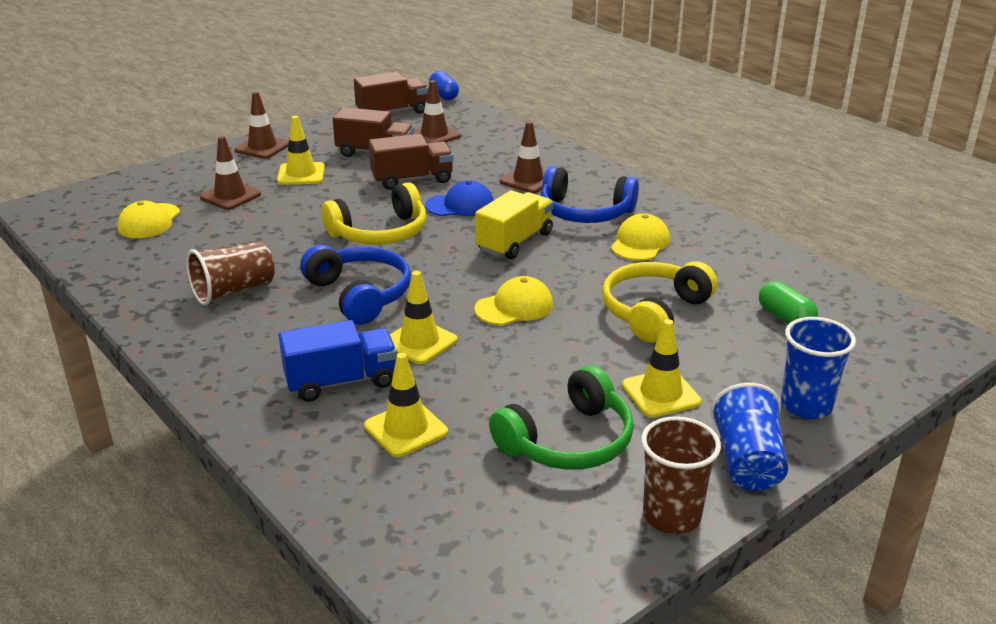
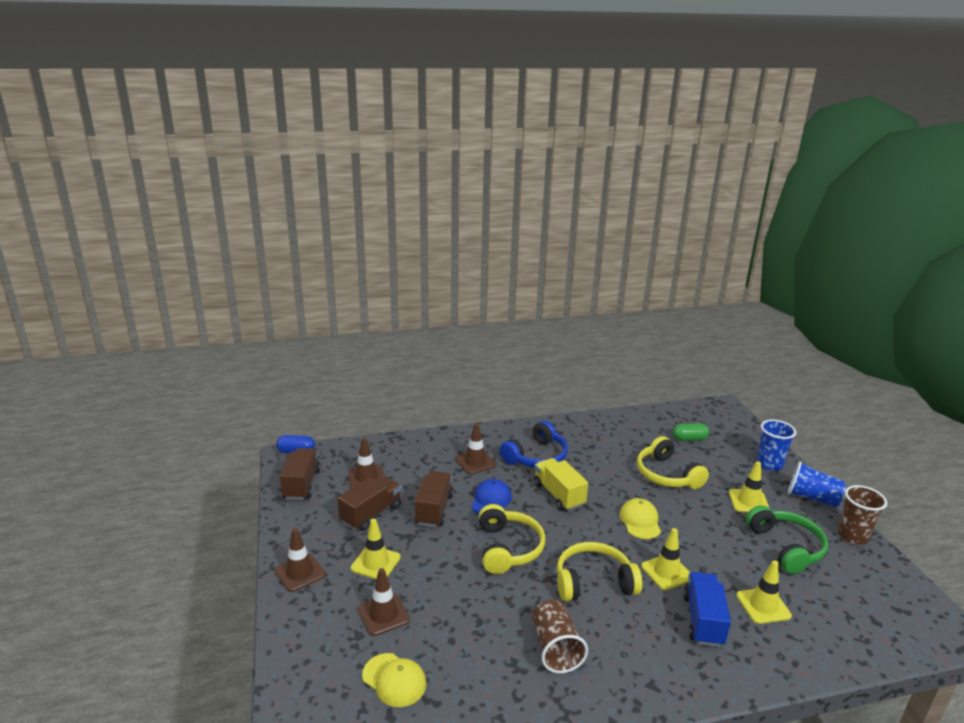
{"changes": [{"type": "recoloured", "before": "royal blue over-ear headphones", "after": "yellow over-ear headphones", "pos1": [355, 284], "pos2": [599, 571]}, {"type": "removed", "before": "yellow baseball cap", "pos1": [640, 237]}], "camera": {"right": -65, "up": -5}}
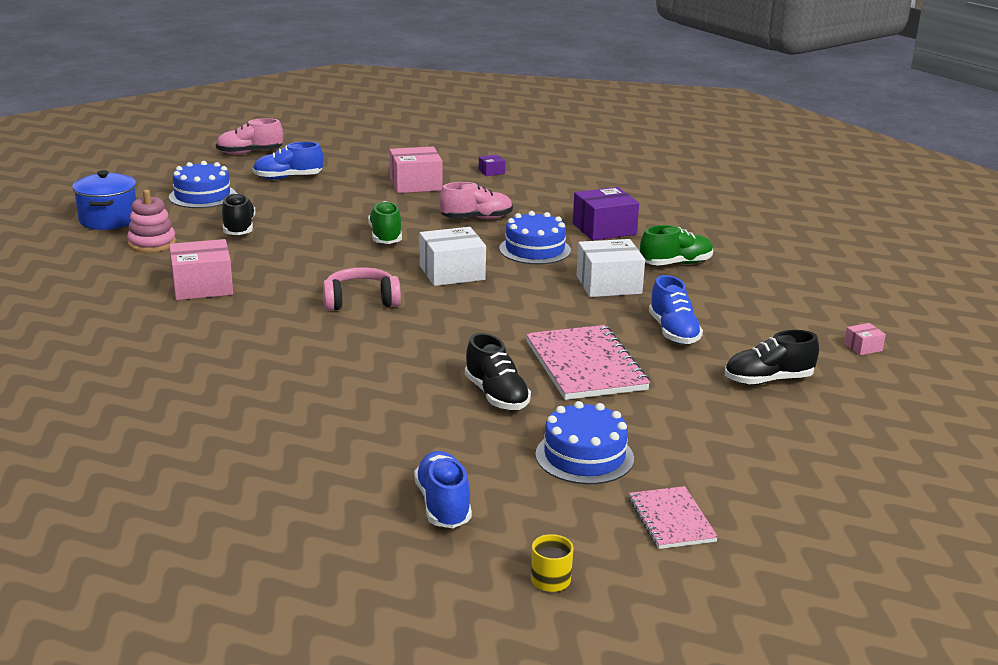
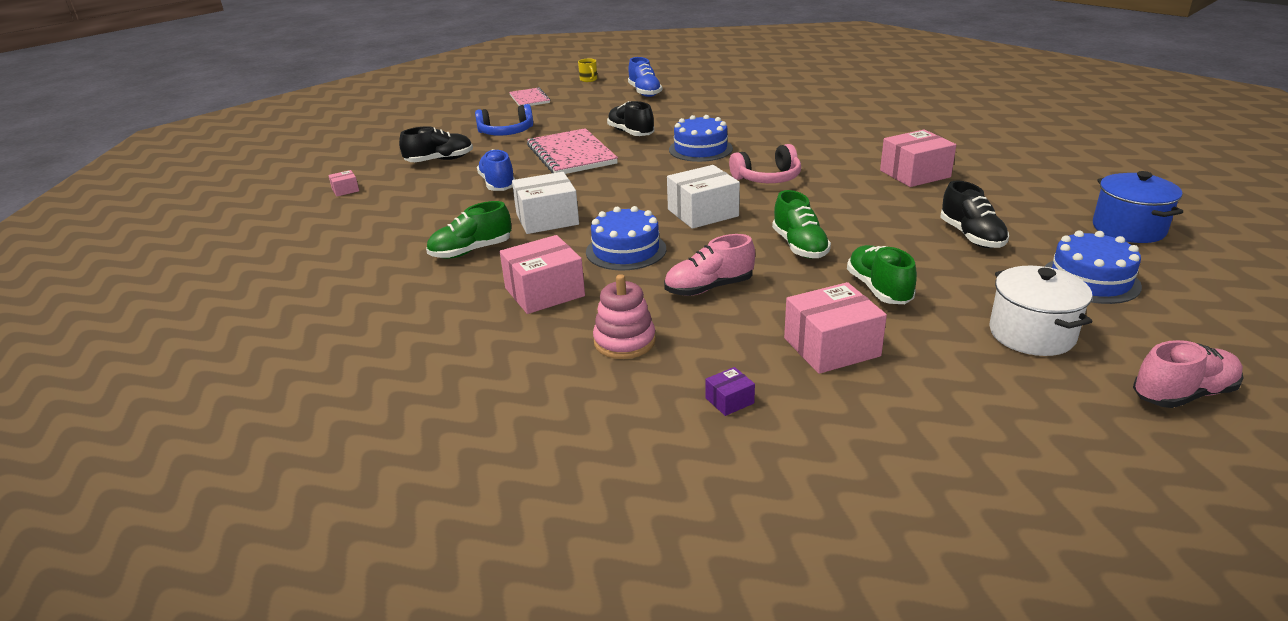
{"changes": [{"type": "moved", "before": "rose-pink ring stacker", "pos1": [151, 221], "pos2": [624, 316]}, {"type": "replaced", "before": "royal blue sneaker", "after": "pure white pot", "pos1": [288, 161], "pos2": [1040, 311]}, {"type": "moved", "before": "royal blue layer cake", "pos1": [584, 442], "pos2": [701, 138]}, {"type": "recoloured", "before": "royal purple parcel", "after": "rose-pink parcel", "pos1": [606, 213], "pos2": [542, 274]}, {"type": "added", "after": "royal blue over-ear headphones", "pos2": [504, 120]}, {"type": "added", "after": "green sneaker", "pos2": [882, 274]}], "camera": {"right": 175, "up": 5}}
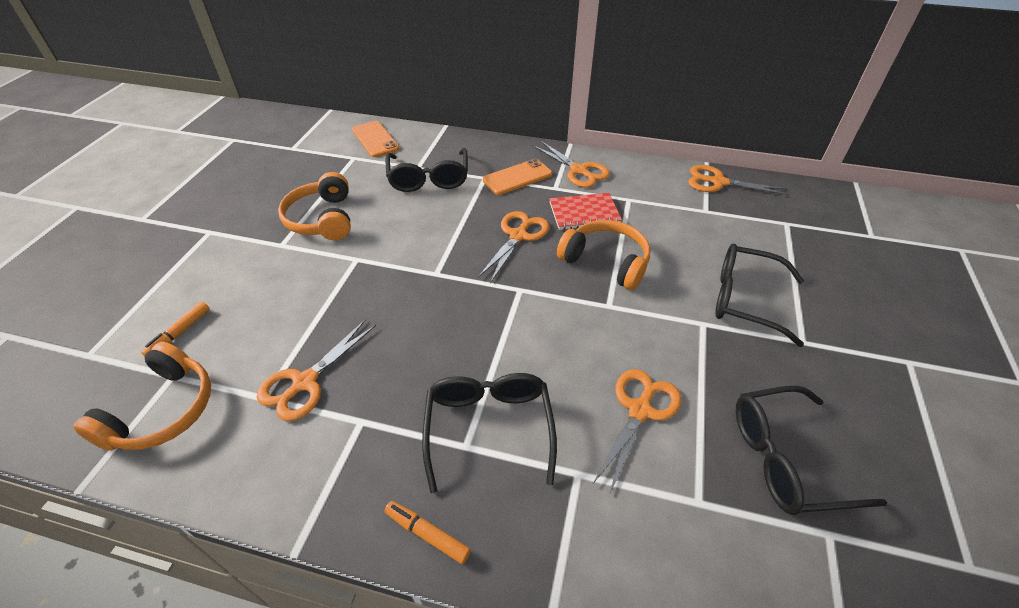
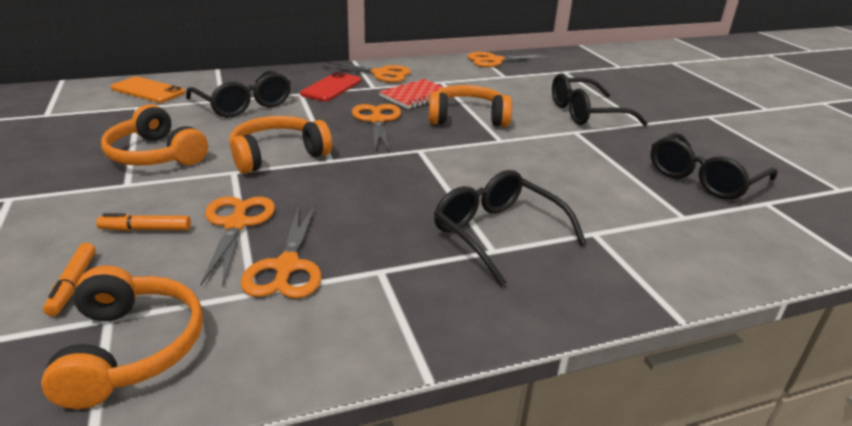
{"changes": [{"type": "moved", "before": "orange marker pen", "pos1": [427, 532], "pos2": [143, 222]}, {"type": "recoloured", "before": "orange phone", "after": "crimson phone", "pos1": [517, 177], "pos2": [330, 86]}, {"type": "moved", "before": "orange shears", "pos1": [636, 432], "pos2": [237, 242]}, {"type": "added", "after": "orange over-ear headphones", "pos2": [280, 145]}], "camera": {"right": -35, "up": -15}}
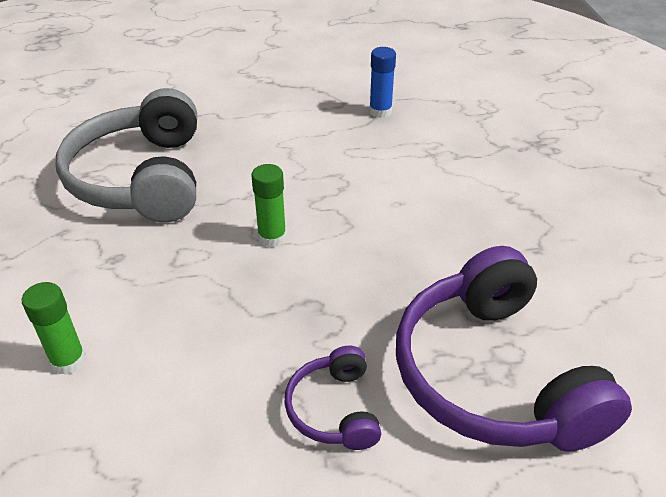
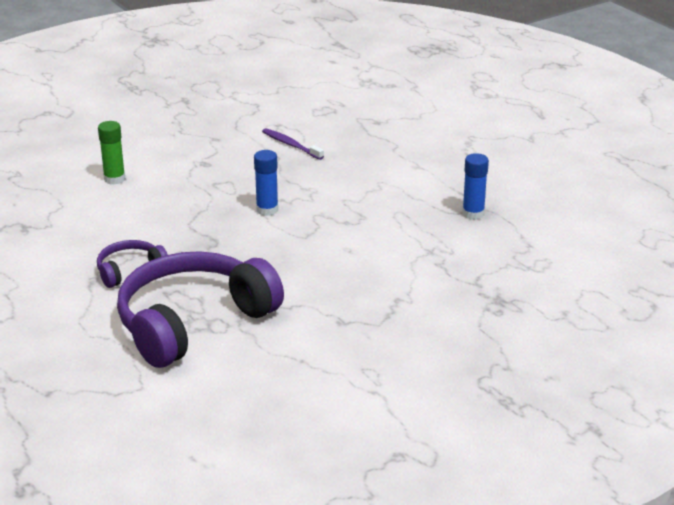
{"changes": [{"type": "replaced", "before": "grey over-ear headphones", "after": "royal purple dental brush", "pos1": [126, 155], "pos2": [293, 144]}, {"type": "recoloured", "before": "green stick of glue", "after": "royal blue stick of glue", "pos1": [269, 205], "pos2": [266, 183]}], "camera": {"right": 65, "up": -10}}
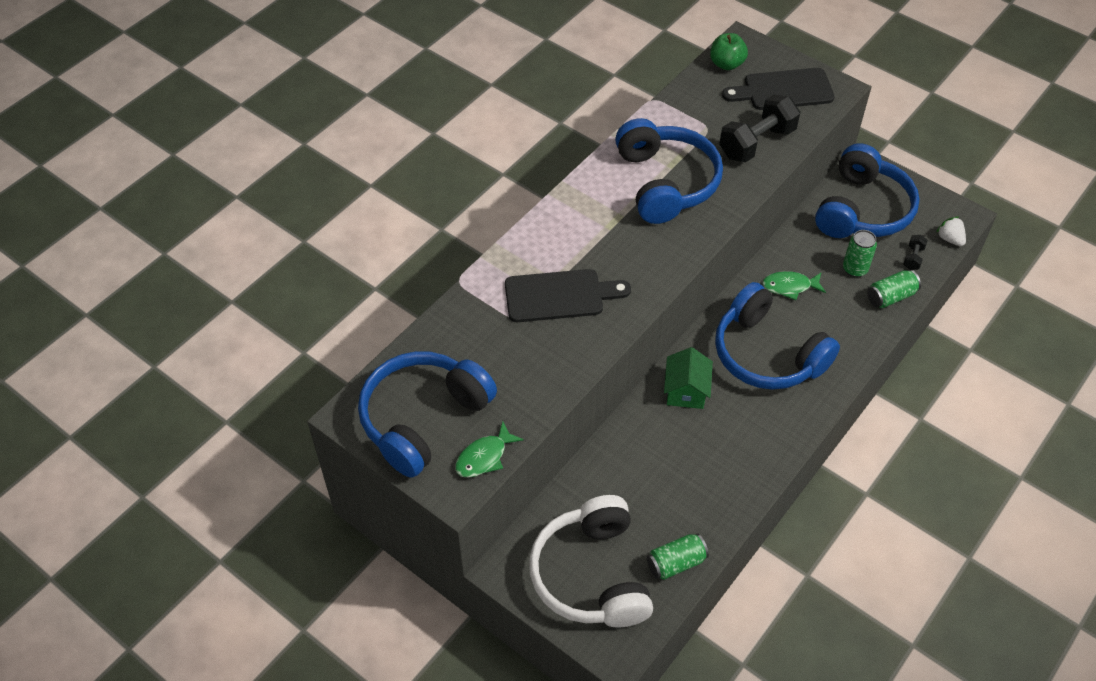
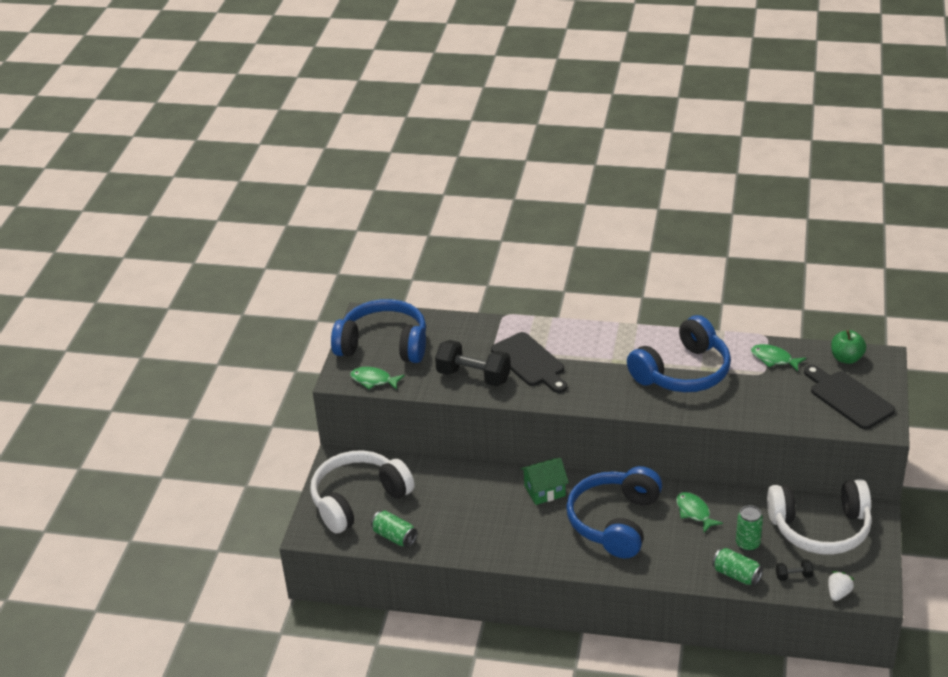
{"changes": [{"type": "moved", "before": "black hand weight", "pos1": [759, 128], "pos2": [473, 363]}, {"type": "recoloured", "before": "royal blue over-ear headphones", "after": "pure white over-ear headphones", "pos1": [867, 191], "pos2": [819, 517]}, {"type": "added", "after": "green fish", "pos2": [778, 358]}], "camera": {"right": 65, "up": -15}}
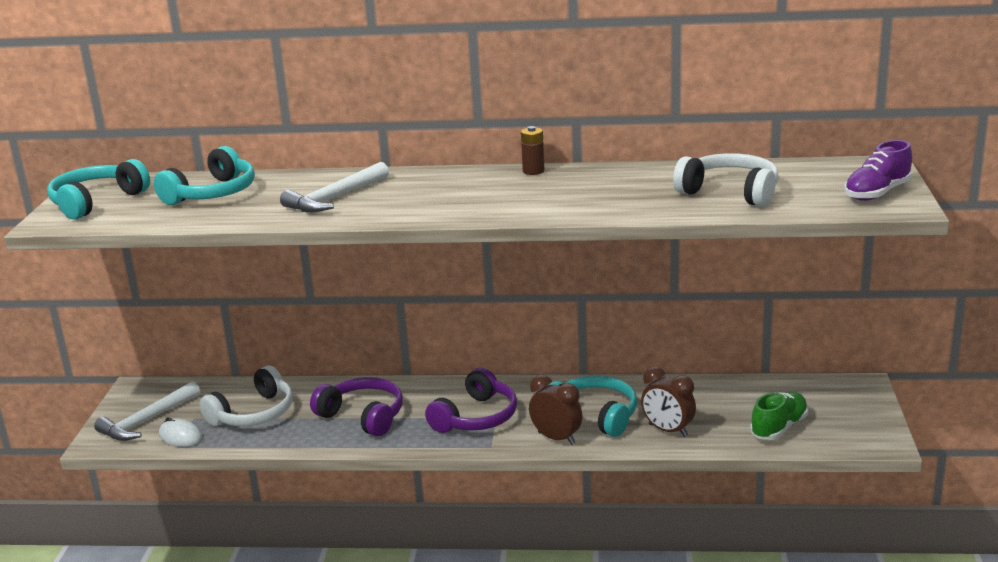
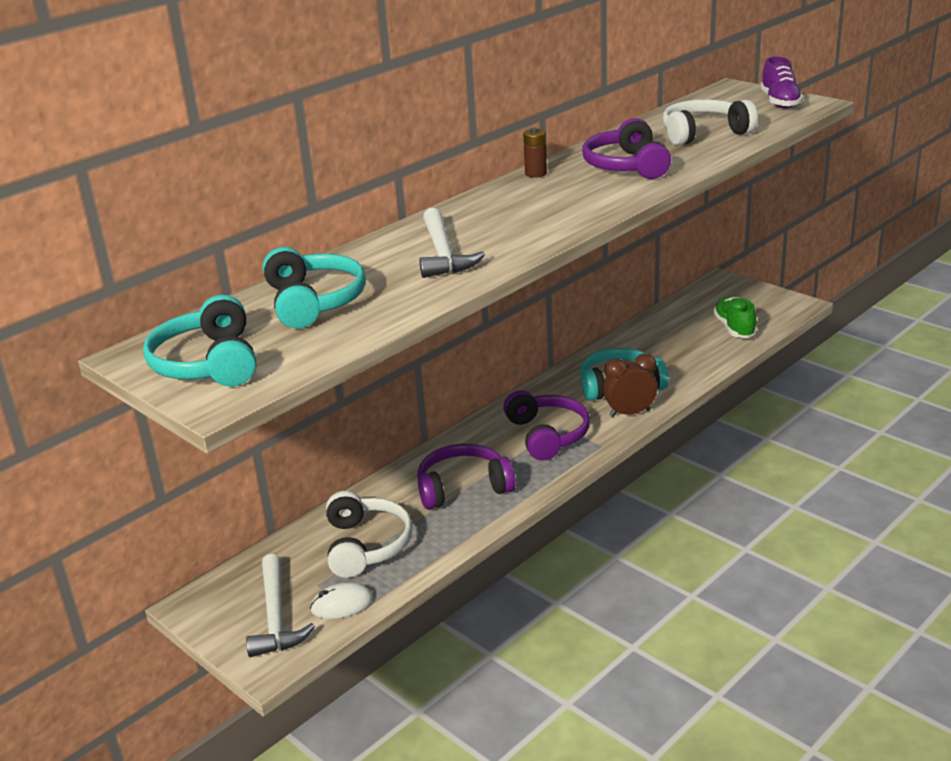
{"changes": [{"type": "removed", "before": "dark brown alarm clock", "pos1": [668, 401]}, {"type": "added", "after": "royal purple over-ear headphones", "pos2": [626, 148]}], "camera": {"right": -50, "up": 5}}
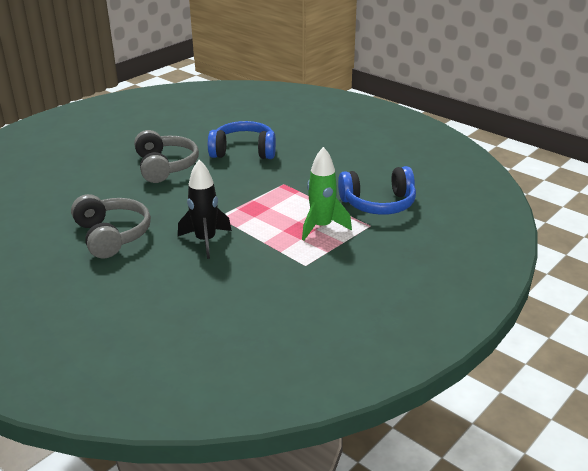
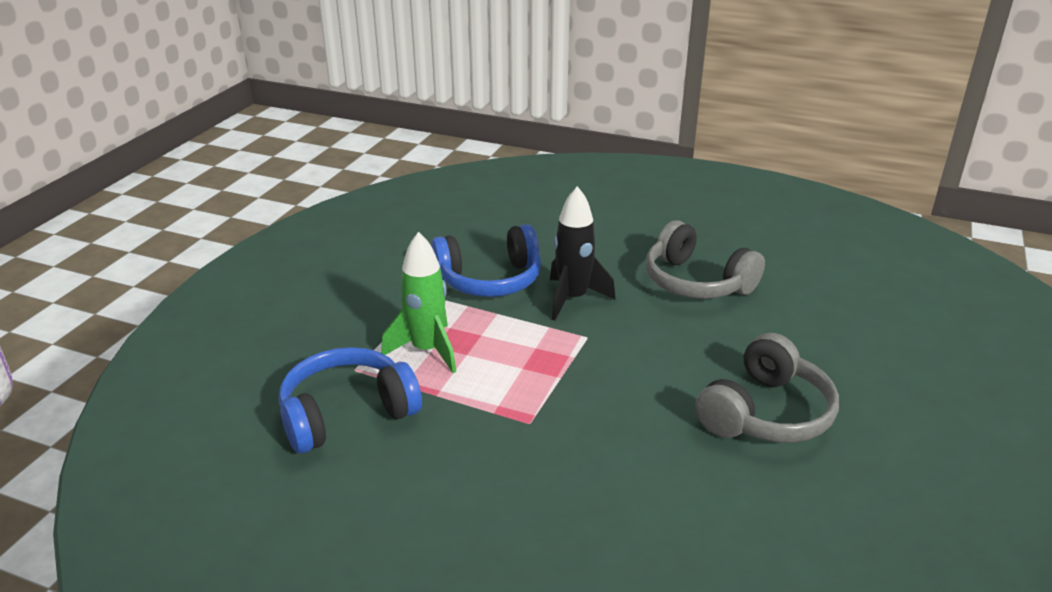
{"changes": [{"type": "turned", "before": "grey over-ear headphones", "pos1": [166, 156], "pos2": [767, 388], "turn": -105}, {"type": "moved", "before": "royal blue over-ear headphones", "pos1": [242, 140], "pos2": [486, 260]}], "camera": {"right": 160, "up": 0}}
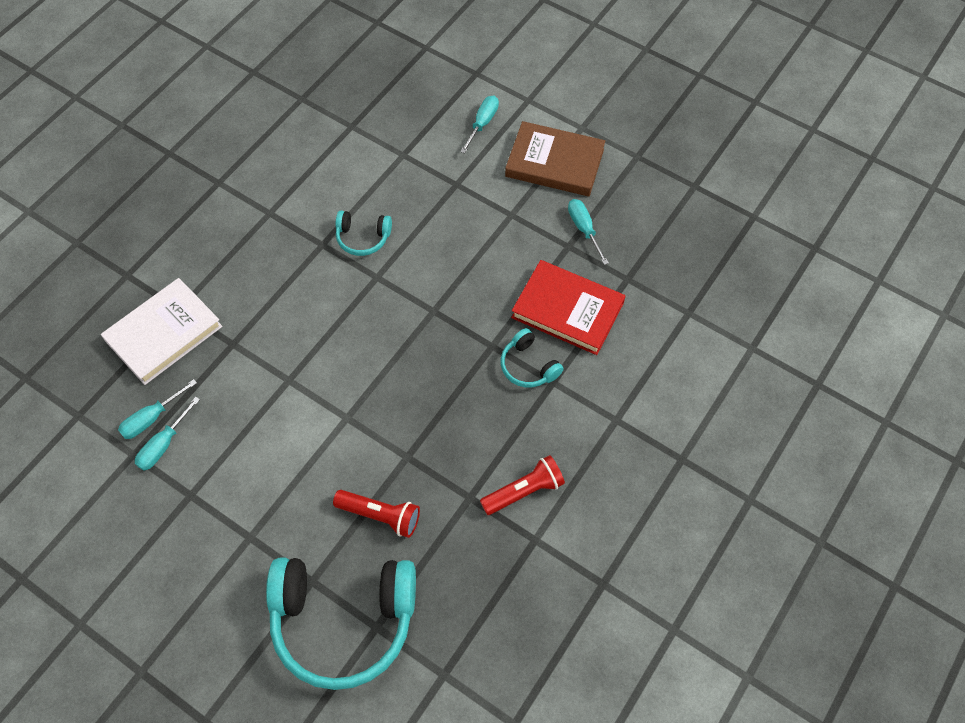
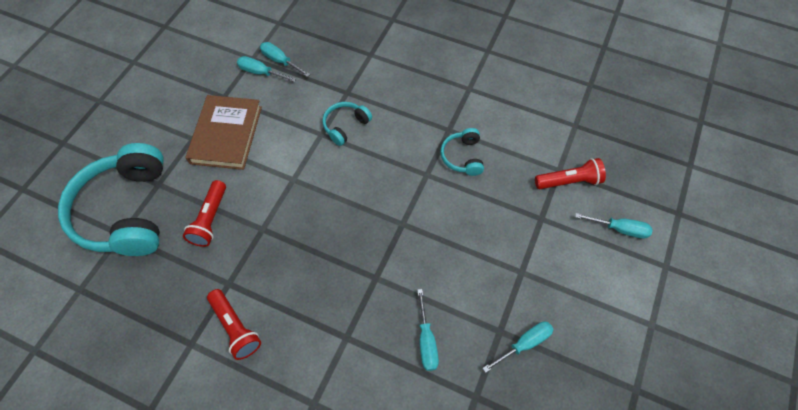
{"changes": [{"type": "removed", "before": "pure white book", "pos1": [161, 331]}, {"type": "moved", "before": "turquoise over-ear headphones", "pos1": [532, 357], "pos2": [347, 124]}, {"type": "moved", "before": "dark brown book", "pos1": [555, 158], "pos2": [223, 132]}, {"type": "replaced", "before": "crimson book", "after": "turquoise screwdriver", "pos1": [568, 307], "pos2": [428, 330]}, {"type": "added", "after": "crimson flashlight", "pos2": [570, 173]}], "camera": {"right": 80, "up": 0}}
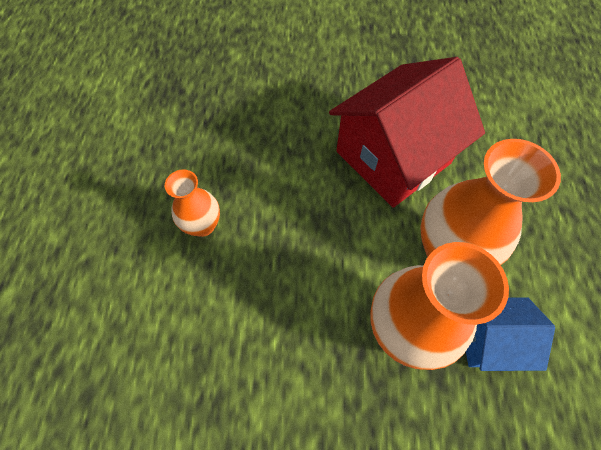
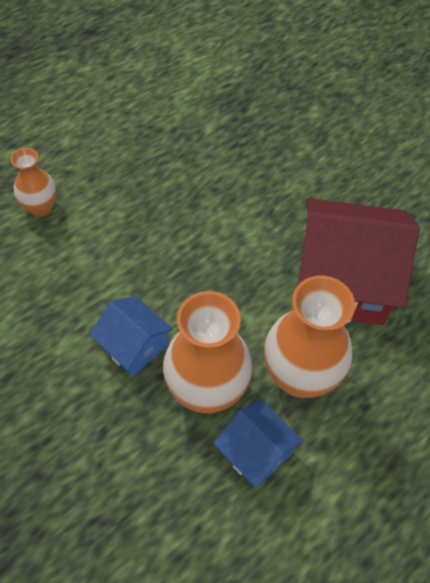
{"changes": [{"type": "moved", "before": "orange tall vase", "pos1": [192, 203], "pos2": [33, 182]}, {"type": "added", "after": "royal blue house", "pos2": [131, 336]}], "camera": {"right": 45, "up": -5}}
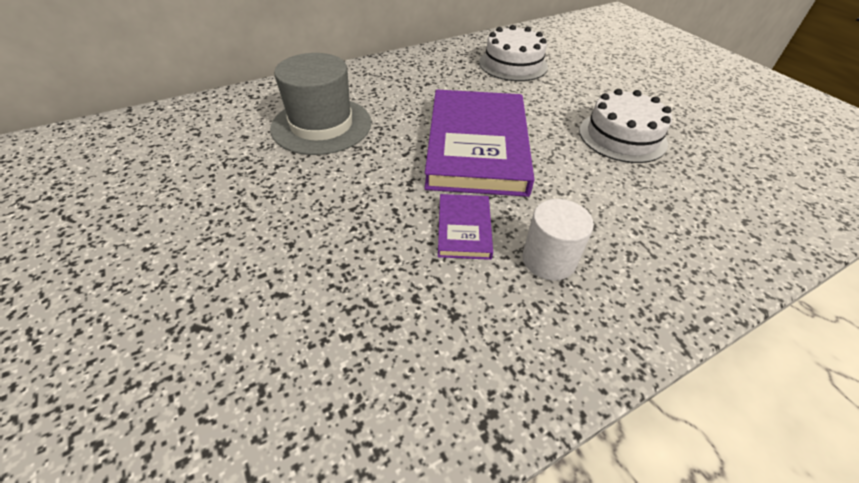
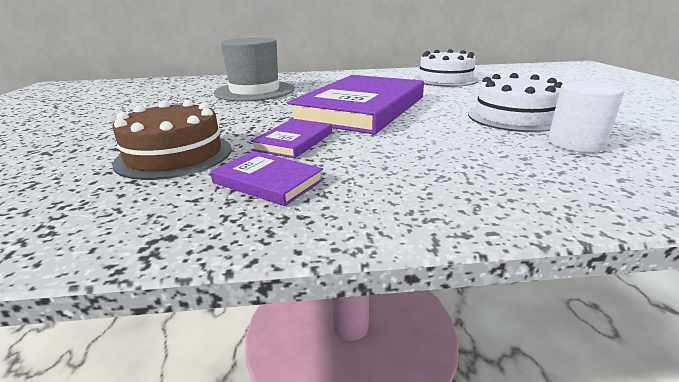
{"changes": [{"type": "moved", "before": "pure white solid cylinder", "pos1": [558, 240], "pos2": [586, 117]}, {"type": "added", "after": "dark brown layer cake", "pos2": [172, 140]}, {"type": "added", "after": "royal purple book", "pos2": [267, 178]}], "camera": {"right": 25, "up": -20}}
